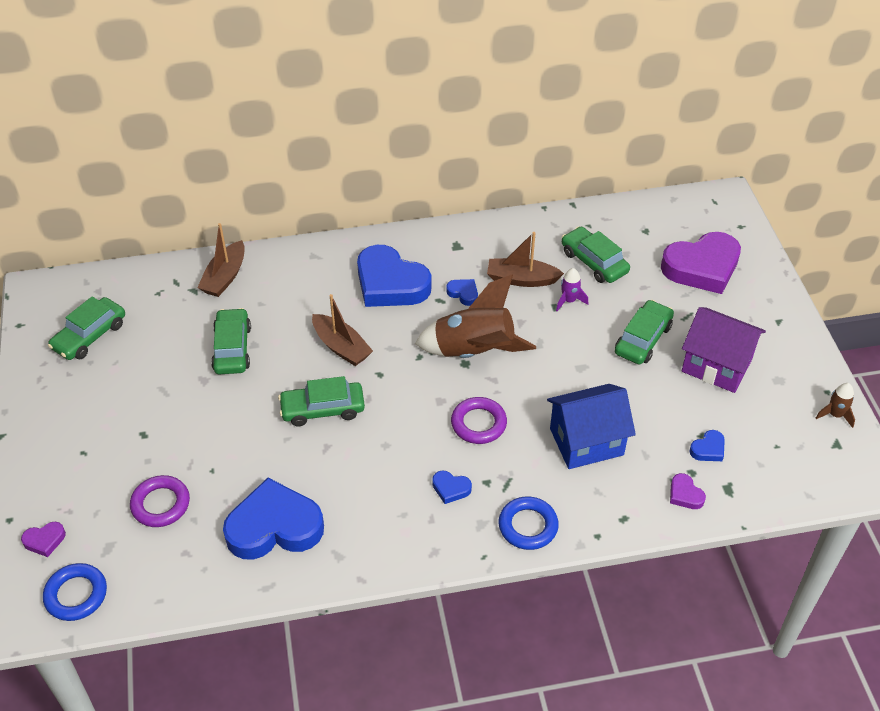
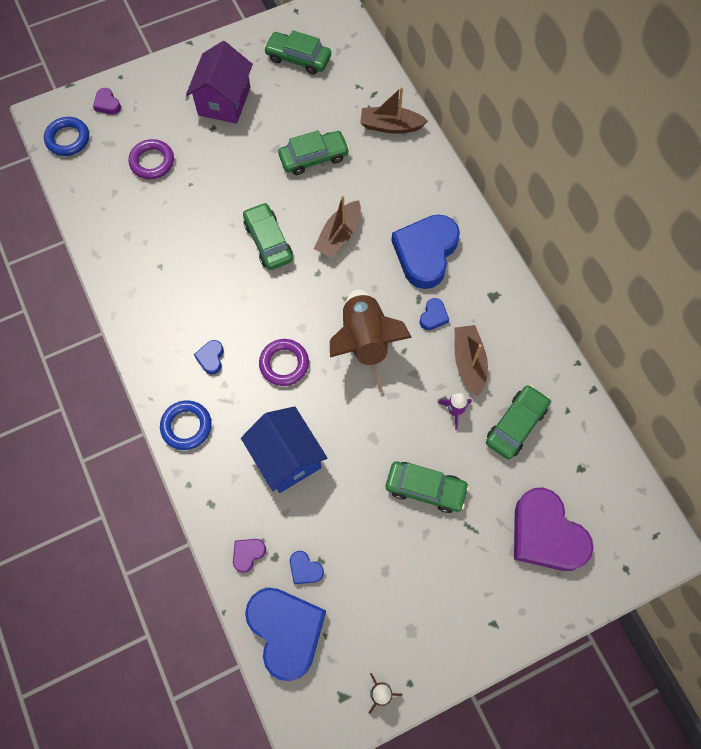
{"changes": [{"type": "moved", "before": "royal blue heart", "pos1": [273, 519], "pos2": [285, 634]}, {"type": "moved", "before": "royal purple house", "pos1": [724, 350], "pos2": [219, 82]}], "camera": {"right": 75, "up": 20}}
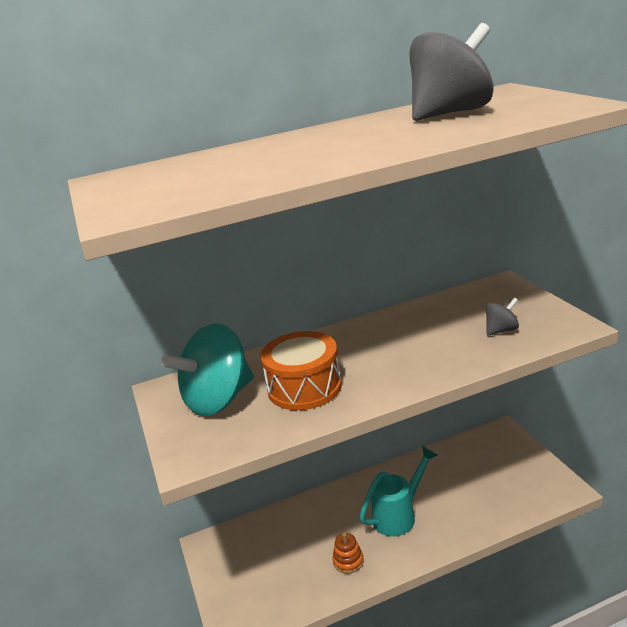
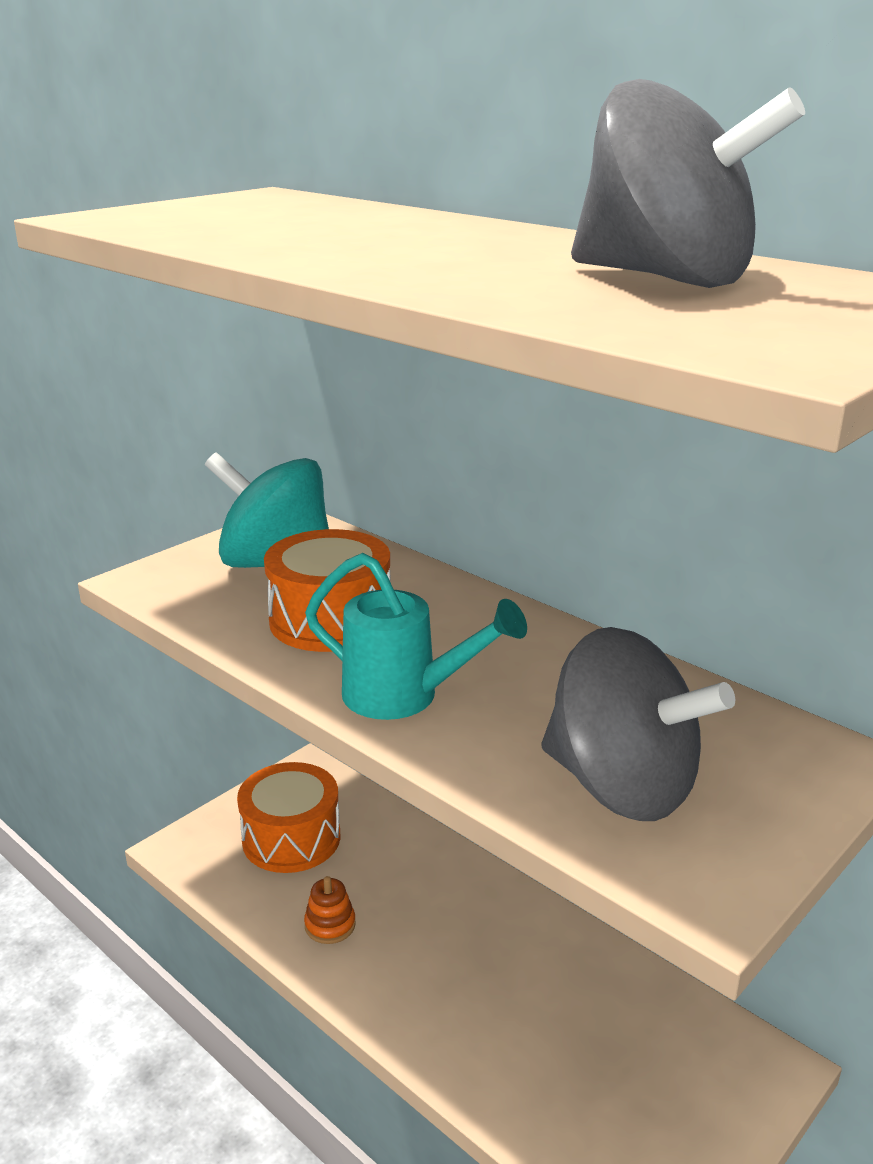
{"changes": [{"type": "moved", "before": "turquoise watering pot", "pos1": [399, 491], "pos2": [416, 636]}, {"type": "resized", "before": "grey toy top", "pos1": [502, 316], "pos2": [638, 724], "scale": 2.22}, {"type": "added", "after": "orange snare drum", "pos2": [288, 817]}], "camera": {"right": 60, "up": 0}}
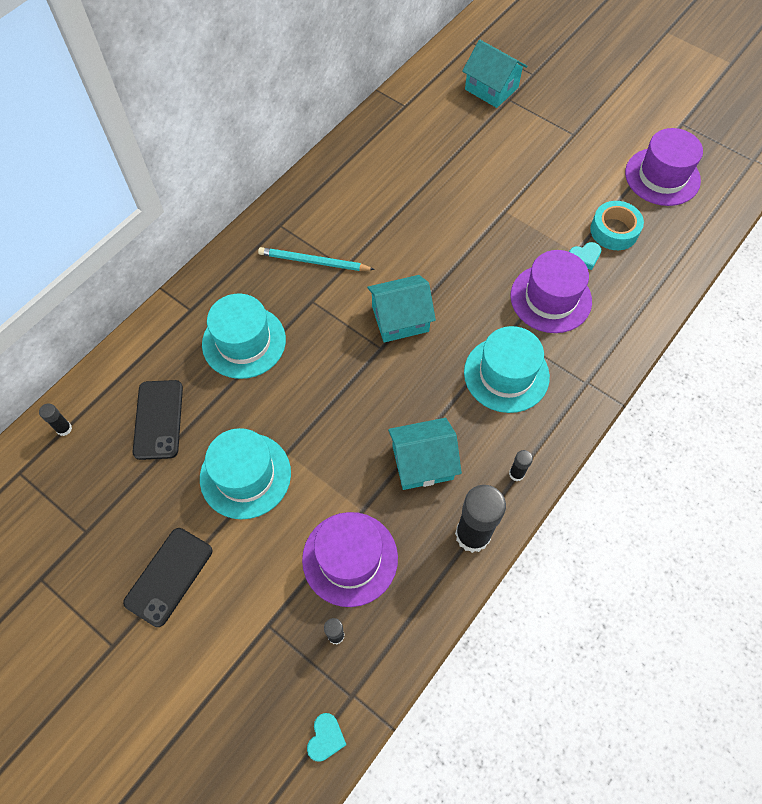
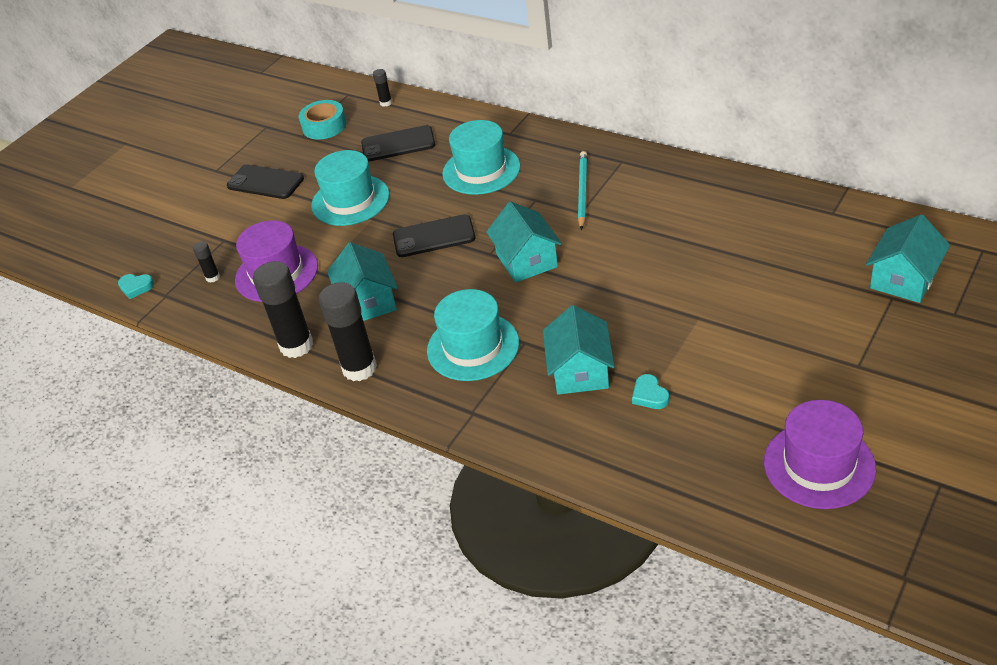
{"changes": [{"type": "resized", "before": "black stick of glue", "pos1": [521, 465], "pos2": [347, 331], "scale": 2.18}, {"type": "replaced", "before": "royal purple tall hat", "after": "turquoise house", "pos1": [551, 291], "pos2": [579, 350]}, {"type": "moved", "before": "turquoise sticky tape", "pos1": [617, 225], "pos2": [323, 120]}, {"type": "added", "after": "black phone", "pos2": [434, 235]}], "camera": {"right": 90, "up": -20}}
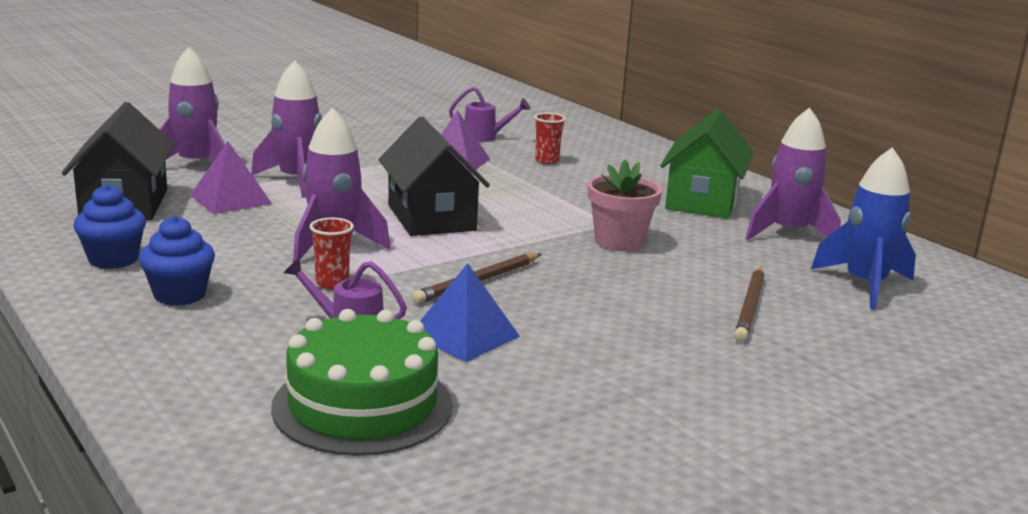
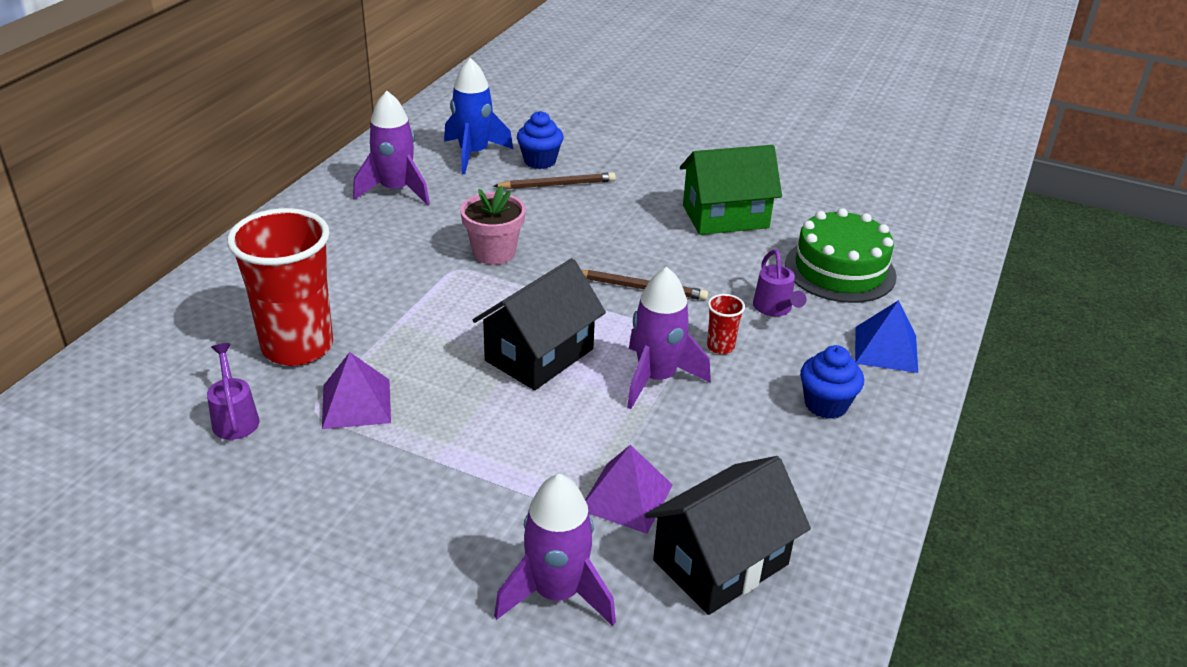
{"changes": [{"type": "moved", "before": "royal blue muffin", "pos1": [110, 226], "pos2": [540, 140]}, {"type": "removed", "before": "royal purple rocket", "pos1": [286, 129]}, {"type": "moved", "before": "royal blue solid pyramid", "pos1": [470, 312], "pos2": [886, 336]}, {"type": "resized", "before": "crimson cup", "pos1": [550, 138], "pos2": [280, 287], "scale": 2.49}, {"type": "moved", "before": "green house", "pos1": [706, 164], "pos2": [731, 190]}], "camera": {"right": -120, "up": 15}}
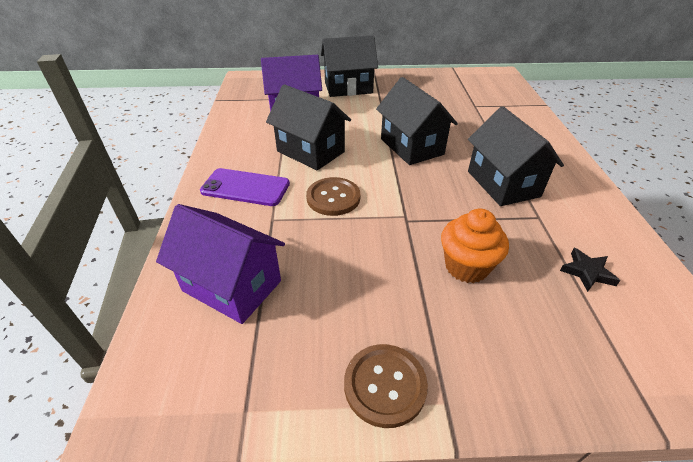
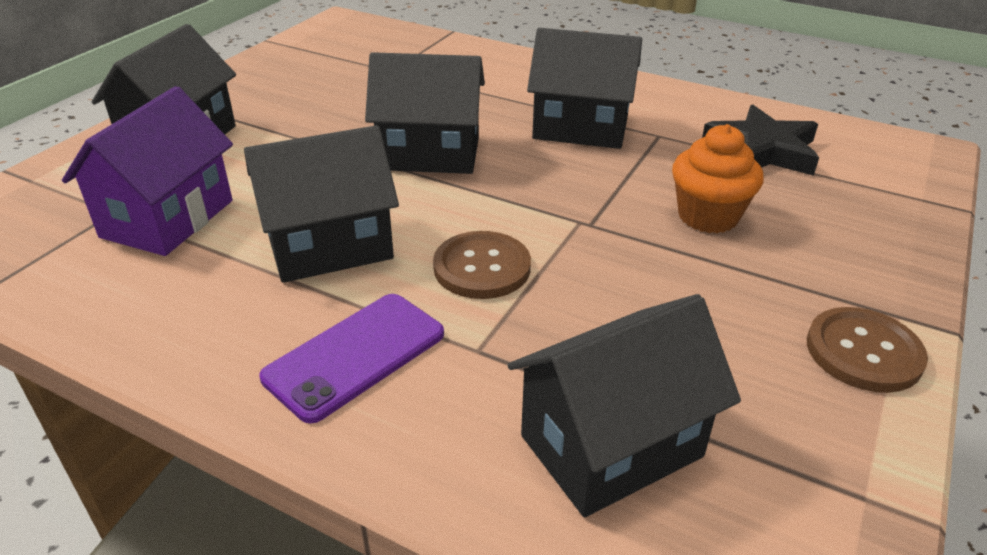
{"changes": [{"type": "recoloured", "before": "royal purple house", "after": "black house", "pos1": [220, 264], "pos2": [624, 405]}, {"type": "resized", "before": "black star shape", "pos1": [590, 270], "pos2": [760, 140], "scale": 1.86}], "camera": {"right": -60, "up": -5}}
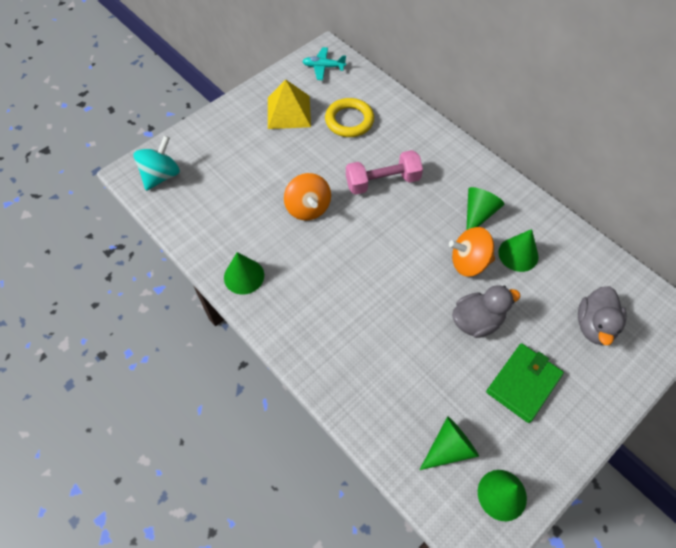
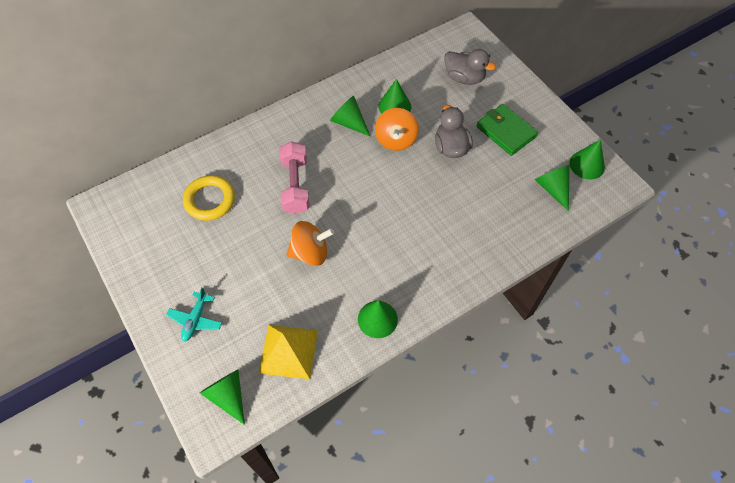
{"changes": [{"type": "replaced", "before": "turquoise toy top", "after": "green cone", "pos1": [156, 163], "pos2": [222, 397]}, {"type": "moved", "before": "yellow solid pyramid", "pos1": [289, 104], "pos2": [288, 352]}, {"type": "moved", "before": "turquoise plane", "pos1": [324, 63], "pos2": [194, 314]}], "camera": {"right": -80, "up": 0}}
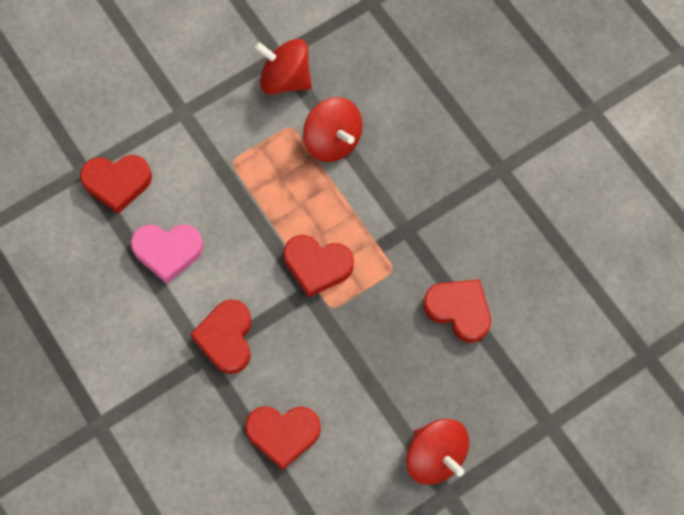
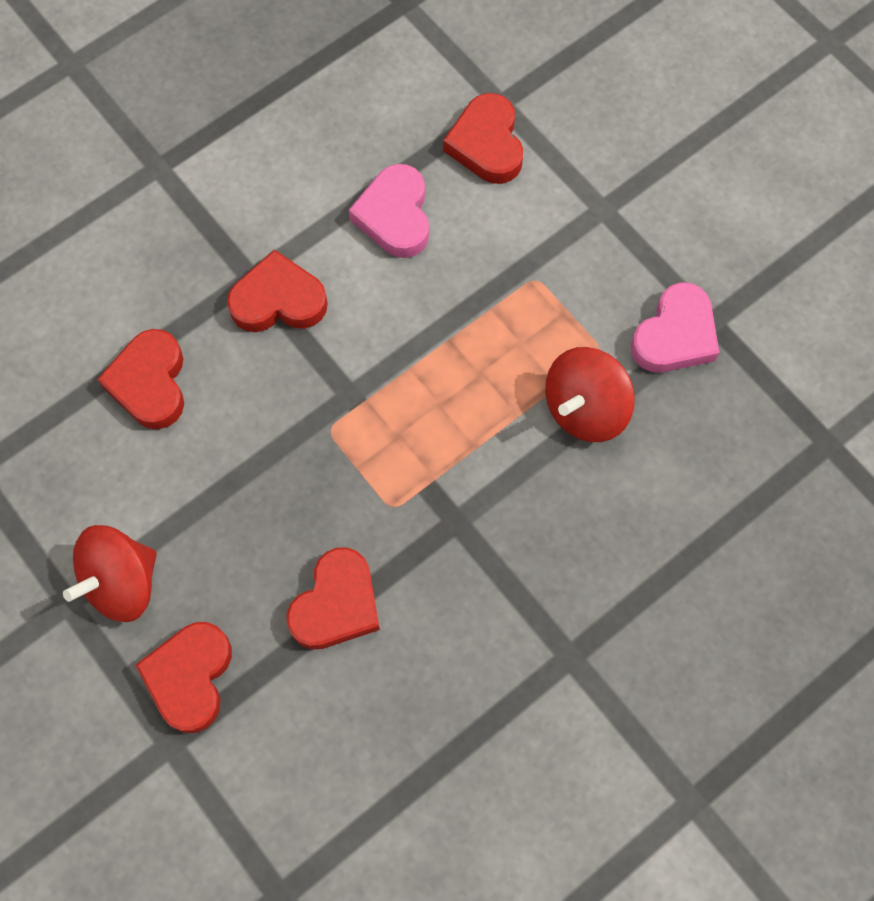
{"changes": [{"type": "replaced", "before": "crimson toy top", "after": "rose-pink heart", "pos1": [283, 66], "pos2": [675, 327]}, {"type": "moved", "before": "crimson heart", "pos1": [319, 266], "pos2": [183, 677]}], "camera": {"right": 85, "up": 0}}
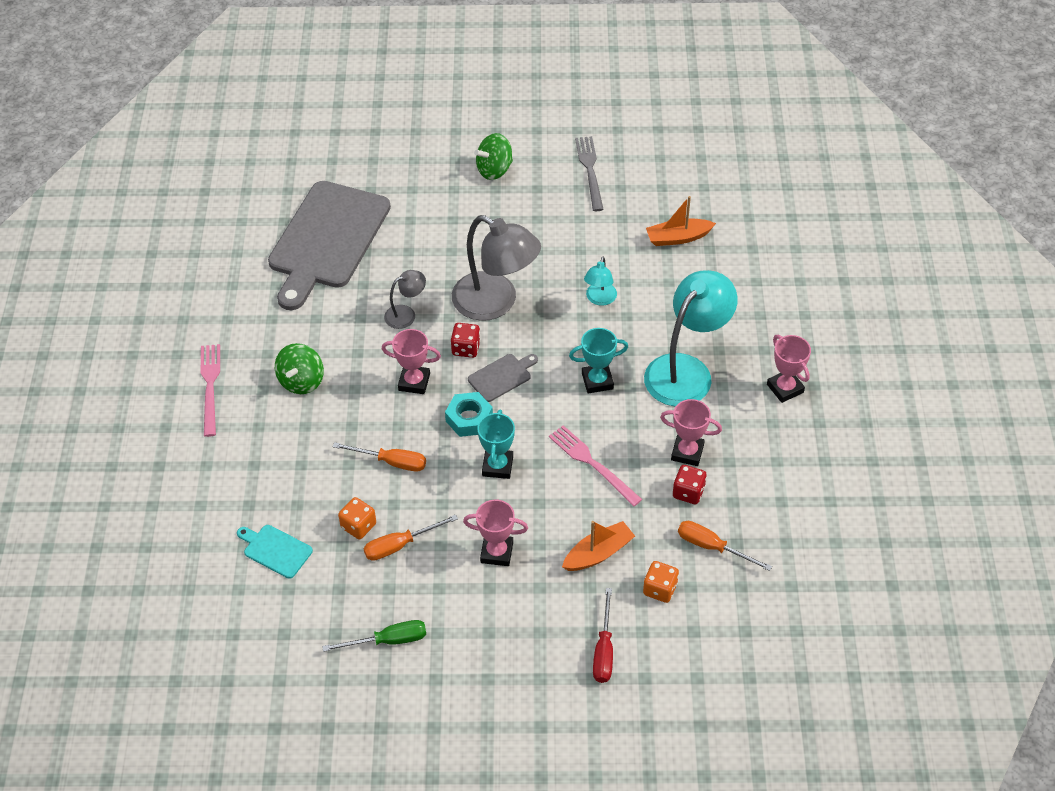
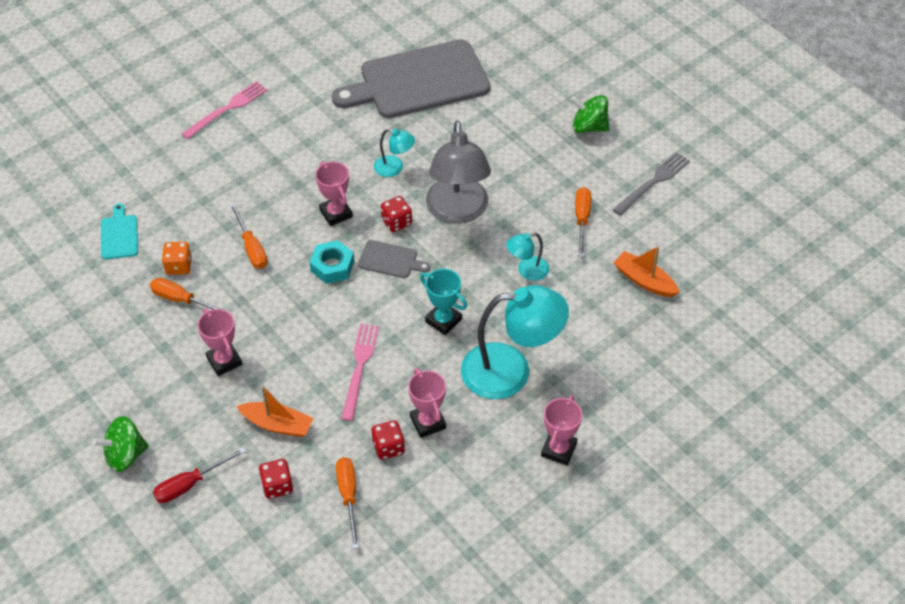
{"changes": [{"type": "moved", "before": "green toy top", "pos1": [299, 368], "pos2": [120, 444]}, {"type": "removed", "before": "green screwdriver", "pos1": [374, 636]}, {"type": "recoloured", "before": "grey lamp", "after": "turquoise lamp", "pos1": [405, 299], "pos2": [394, 153]}, {"type": "removed", "before": "turquoise prize cup", "pos1": [496, 444]}, {"type": "recoloured", "before": "orange game die", "after": "crimson game die", "pos1": [661, 582], "pos2": [276, 479]}, {"type": "added", "after": "orange screwdriver", "pos2": [583, 222]}], "camera": {"right": 50, "up": 0}}
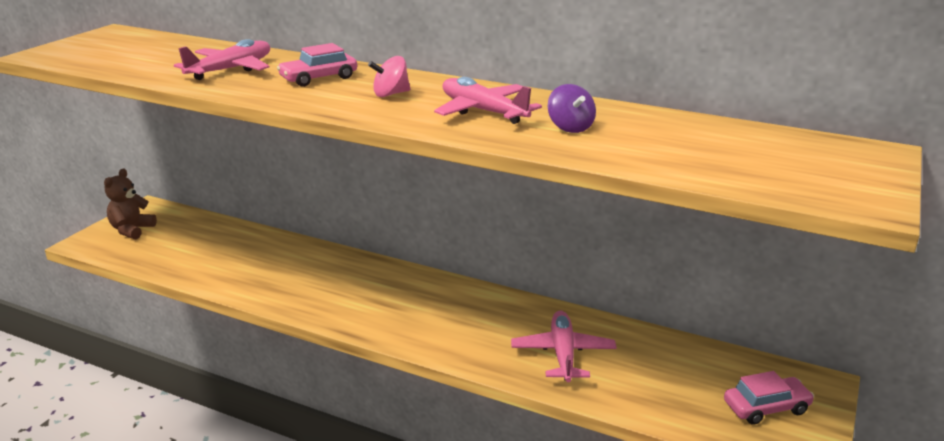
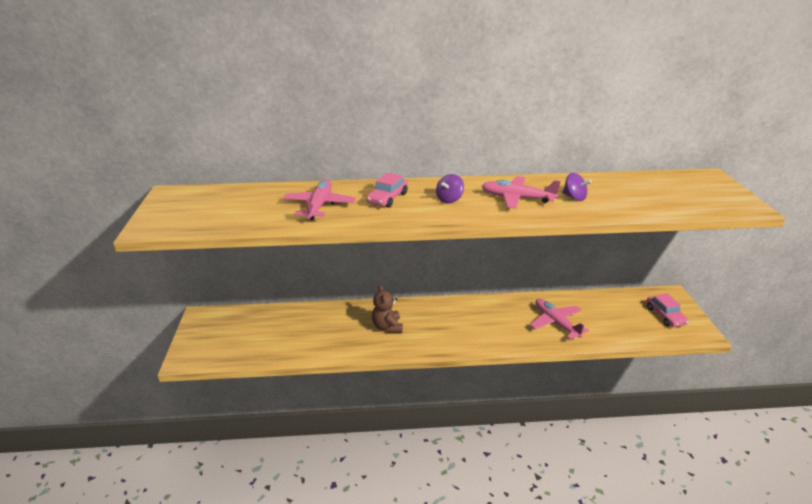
{"changes": [{"type": "moved", "before": "dark brown teddy bear", "pos1": [130, 203], "pos2": [387, 309]}, {"type": "recoloured", "before": "rose-pink toy top", "after": "royal purple toy top", "pos1": [389, 76], "pos2": [450, 188]}, {"type": "turned", "before": "rose-pink toy car", "pos1": [769, 398], "pos2": [668, 310], "turn": 120}], "camera": {"right": -30, "up": 5}}
